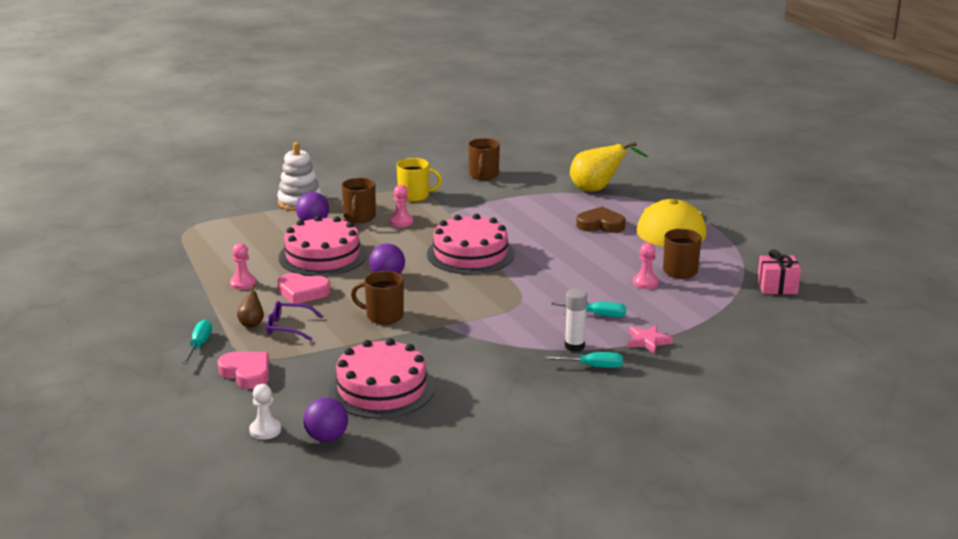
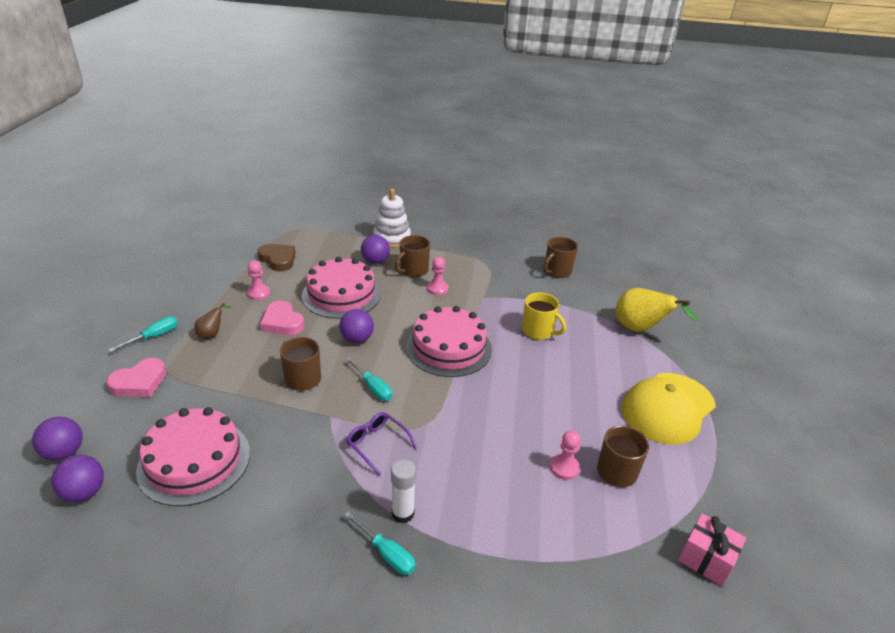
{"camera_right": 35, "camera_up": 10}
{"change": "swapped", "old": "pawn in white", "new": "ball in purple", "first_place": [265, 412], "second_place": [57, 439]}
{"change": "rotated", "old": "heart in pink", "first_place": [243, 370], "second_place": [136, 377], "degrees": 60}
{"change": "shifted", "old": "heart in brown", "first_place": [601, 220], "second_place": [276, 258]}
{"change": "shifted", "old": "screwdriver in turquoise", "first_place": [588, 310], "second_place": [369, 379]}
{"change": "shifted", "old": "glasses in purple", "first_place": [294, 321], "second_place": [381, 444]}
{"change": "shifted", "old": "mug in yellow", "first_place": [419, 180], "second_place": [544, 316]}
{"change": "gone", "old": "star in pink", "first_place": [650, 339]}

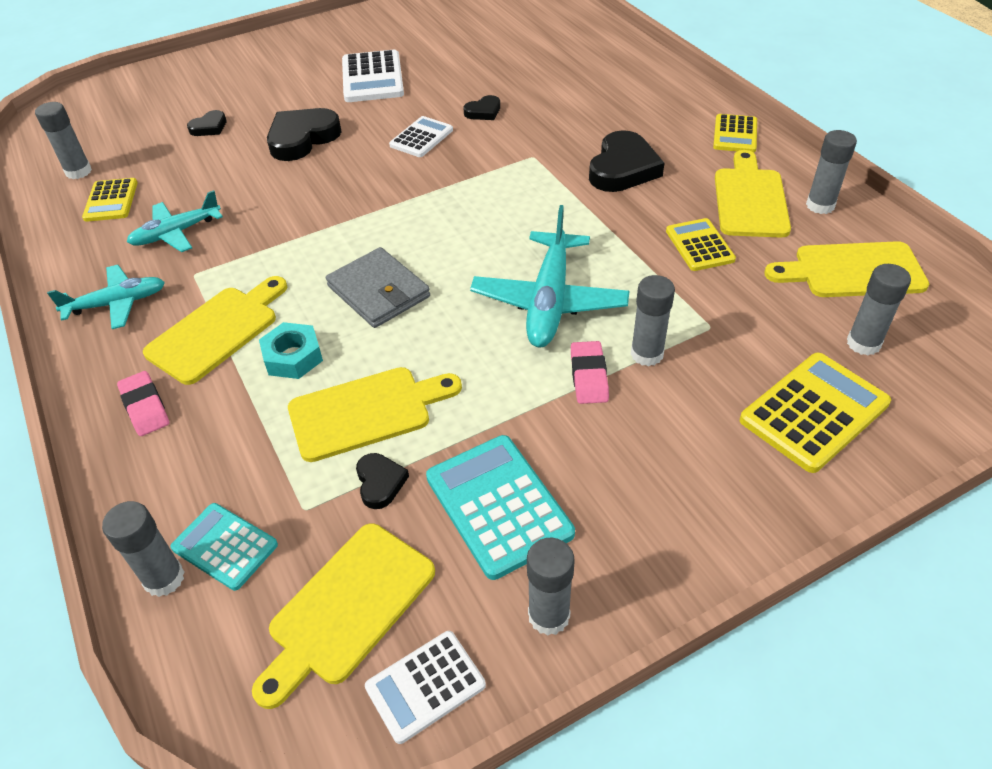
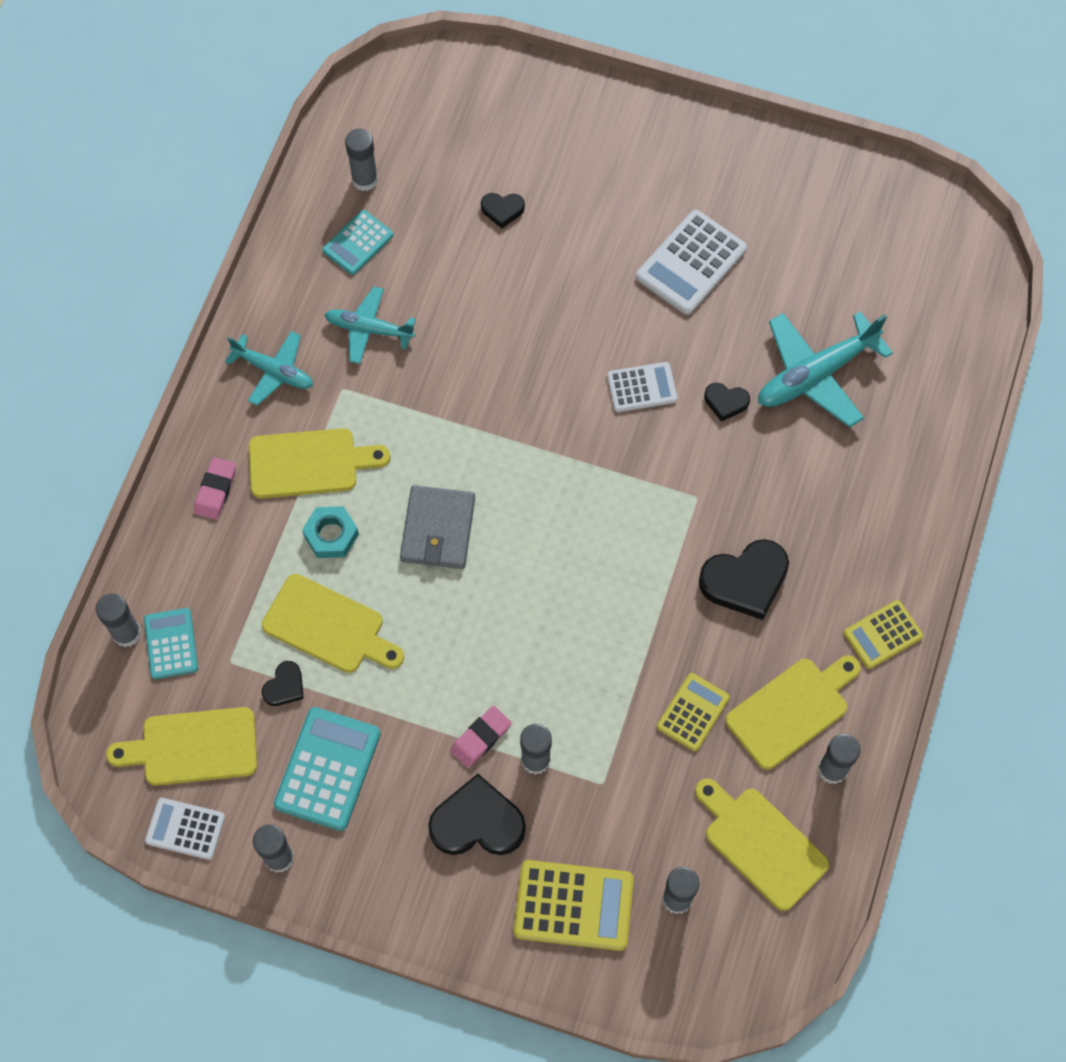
{"camera_right": 45, "camera_up": 20}
{"change": "repainted", "old": "calculator in yellow", "new": "calculator in turquoise", "first_place": [110, 200], "second_place": [357, 242]}
{"change": "shifted", "old": "heart in black", "first_place": [304, 134], "second_place": [477, 814]}
{"change": "shifted", "old": "plane in turquoise", "first_place": [550, 276], "second_place": [825, 369]}

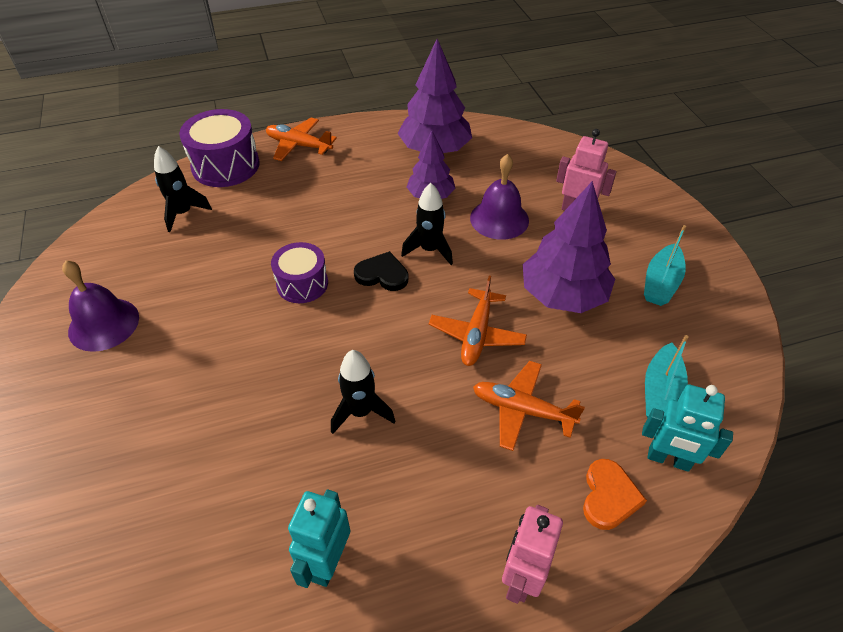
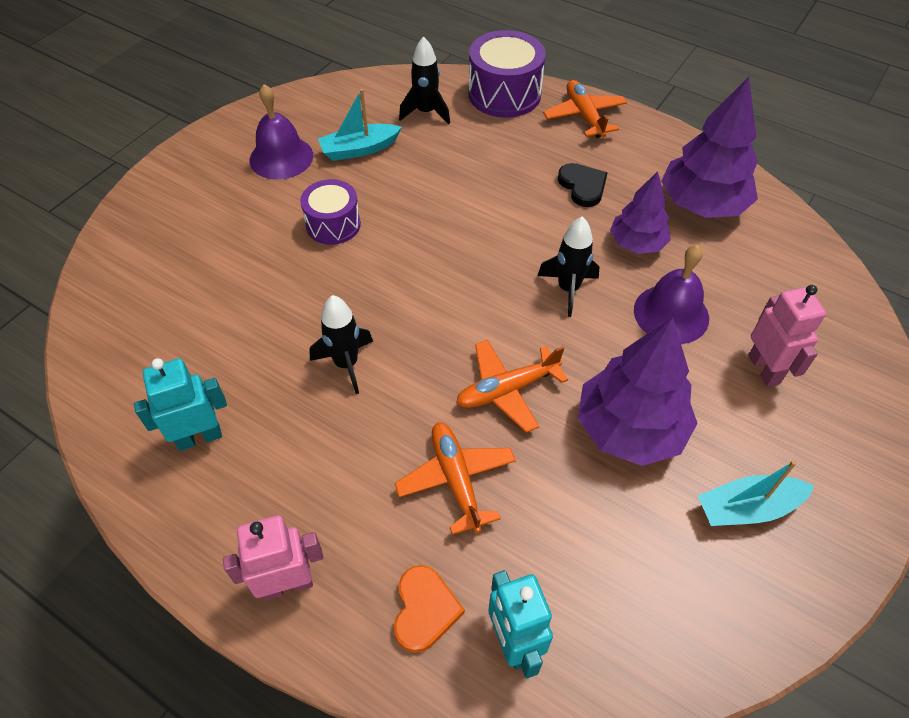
{"camera_right": 50, "camera_up": 5}
{"change": "shifted", "old": "drum in purple", "first_place": [299, 272], "second_place": [330, 212]}
{"change": "shifted", "old": "boat in turquoise", "first_place": [667, 376], "second_place": [360, 125]}
{"change": "rotated", "old": "heart in orange", "first_place": [615, 494], "second_place": [429, 609], "degrees": -60}
{"change": "shifted", "old": "heart in black", "first_place": [381, 271], "second_place": [582, 185]}

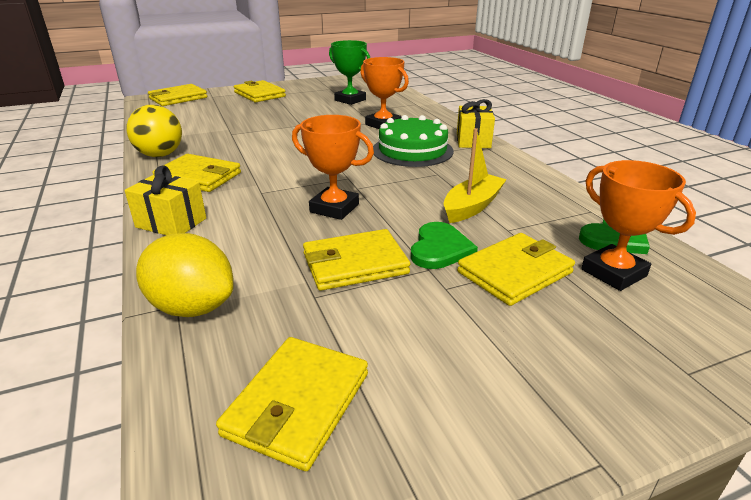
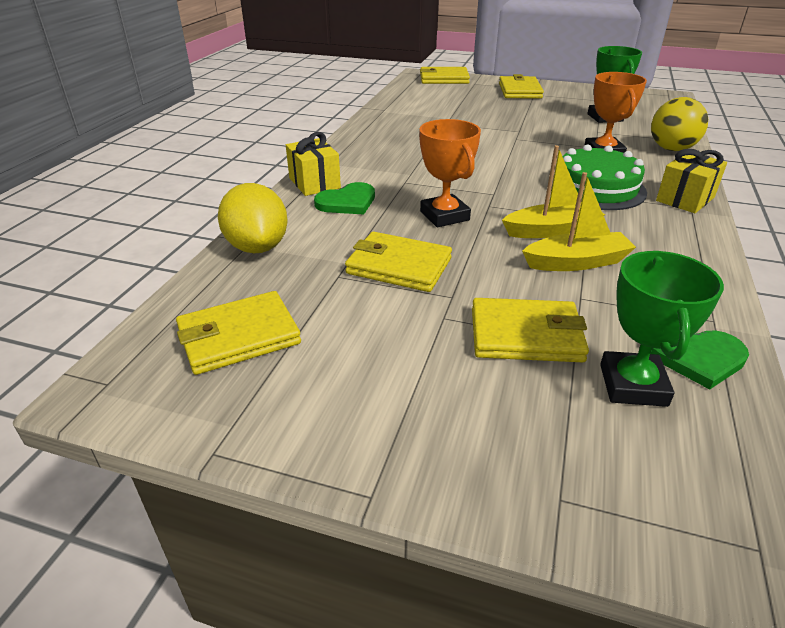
{"camera_right": 40, "camera_up": 5}
{"change": "shifted", "old": "heart in green", "first_place": [444, 245], "second_place": [344, 198]}
{"change": "new", "new": "boat in yellow", "second_place": [553, 191]}
{"change": "repainted", "old": "trophy in orange", "new": "trophy in green", "first_place": [638, 225], "second_place": [662, 329]}
{"change": "shifted", "old": "ball in yellow", "first_place": [154, 131], "second_place": [679, 124]}
{"change": "gone", "old": "wallet in yellow", "first_place": [196, 173]}

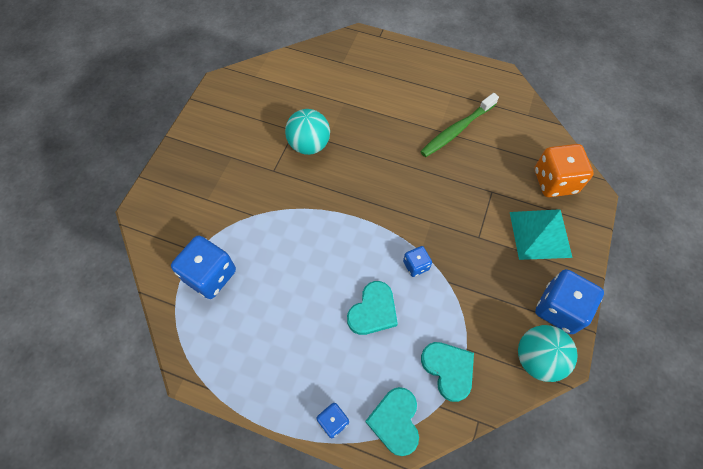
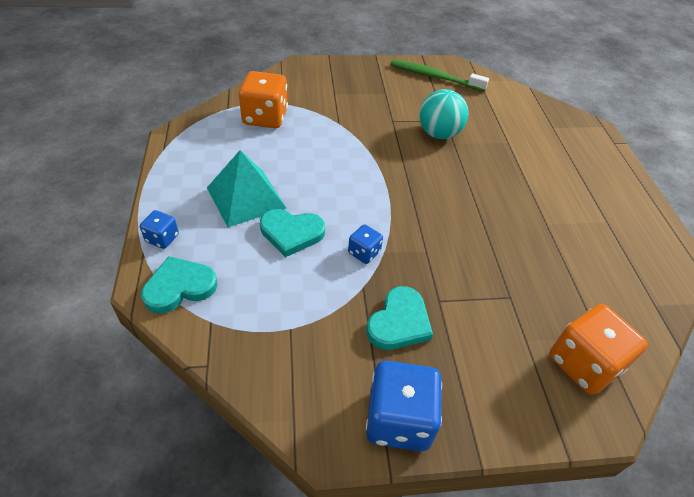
{"camera_right": 60, "camera_up": -15}
{"change": "shifted", "old": "pyramid in turquoise", "first_place": [541, 234], "second_place": [246, 188]}
{"change": "repainted", "old": "dice in blue", "new": "dice in orange", "first_place": [203, 267], "second_place": [263, 99]}
{"change": "shifted", "old": "heart in turquoise", "first_place": [447, 372], "second_place": [399, 318]}
{"change": "shifted", "old": "toothbrush in green", "first_place": [459, 125], "second_place": [439, 76]}
{"change": "gone", "old": "ball in turquoise", "first_place": [548, 353]}

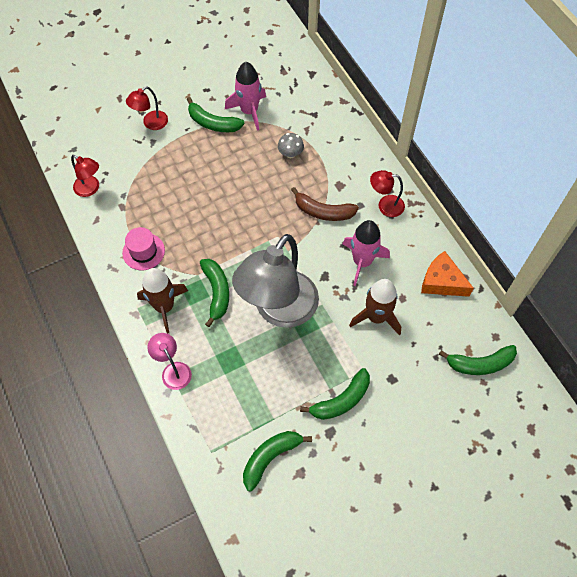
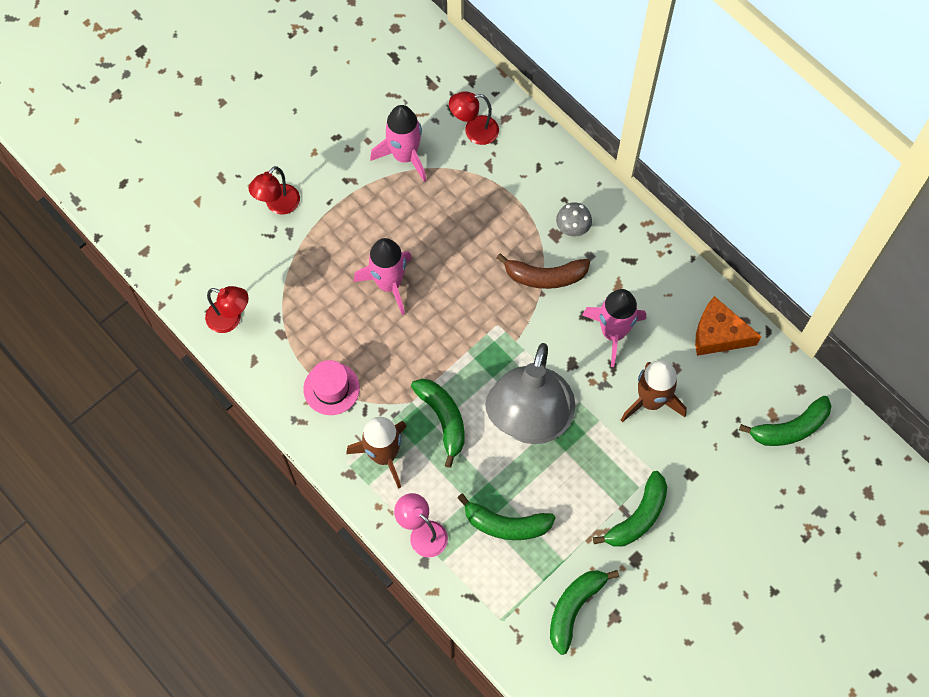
{"camera_right": -15, "camera_up": 5}
{"change": "new", "new": "rocket in pink", "second_place": [382, 276]}
{"change": "shifted", "old": "lamp in red", "first_place": [387, 193], "second_place": [474, 118]}
{"change": "shifted", "old": "banana in green", "first_place": [216, 114], "second_place": [506, 516]}
{"change": "shifted", "old": "mushroom in grey", "first_place": [291, 145], "second_place": [574, 219]}

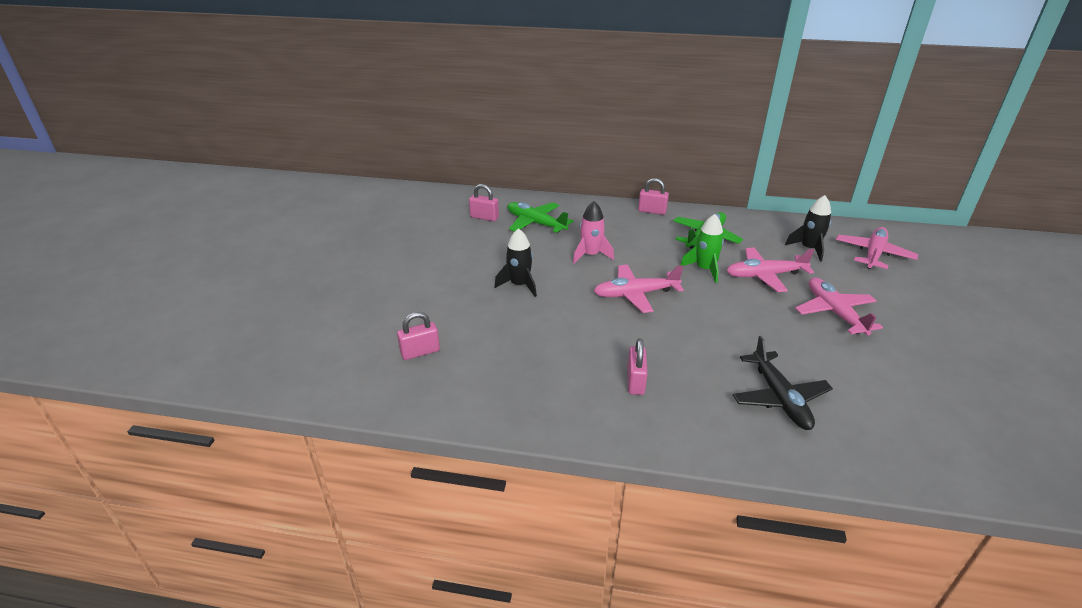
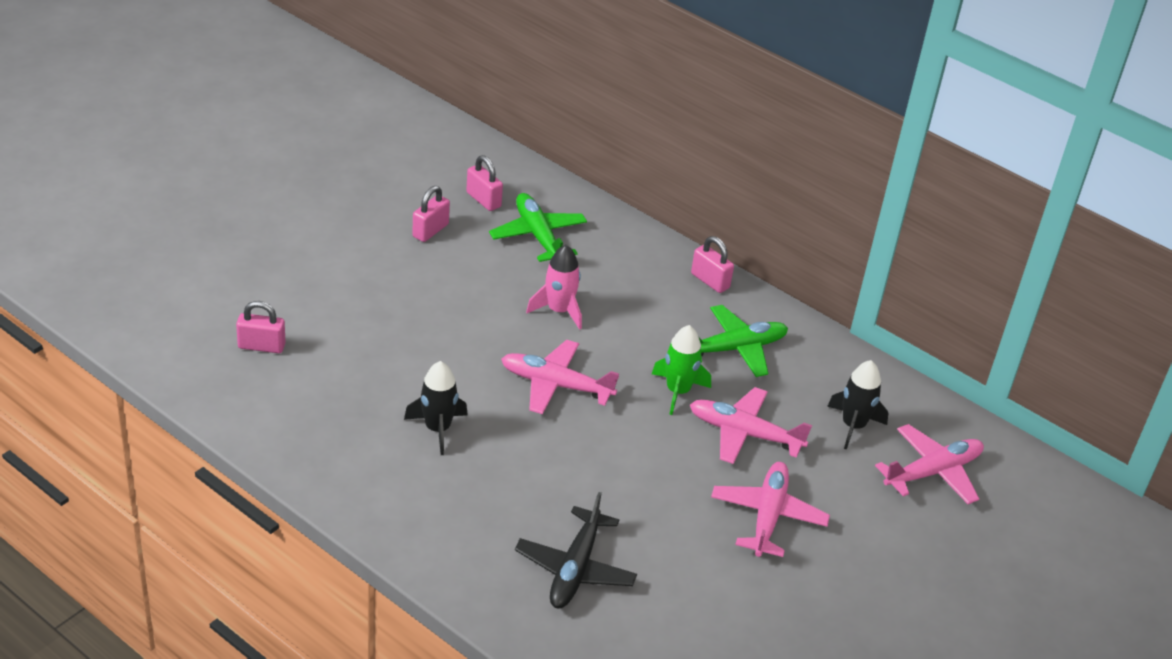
{"camera_right": 25, "camera_up": 5}
{"change": "shifted", "old": "rocket in black", "first_place": [516, 262], "second_place": [436, 408]}
{"change": "shifted", "old": "padlock in pink", "first_place": [637, 366], "second_place": [431, 214]}

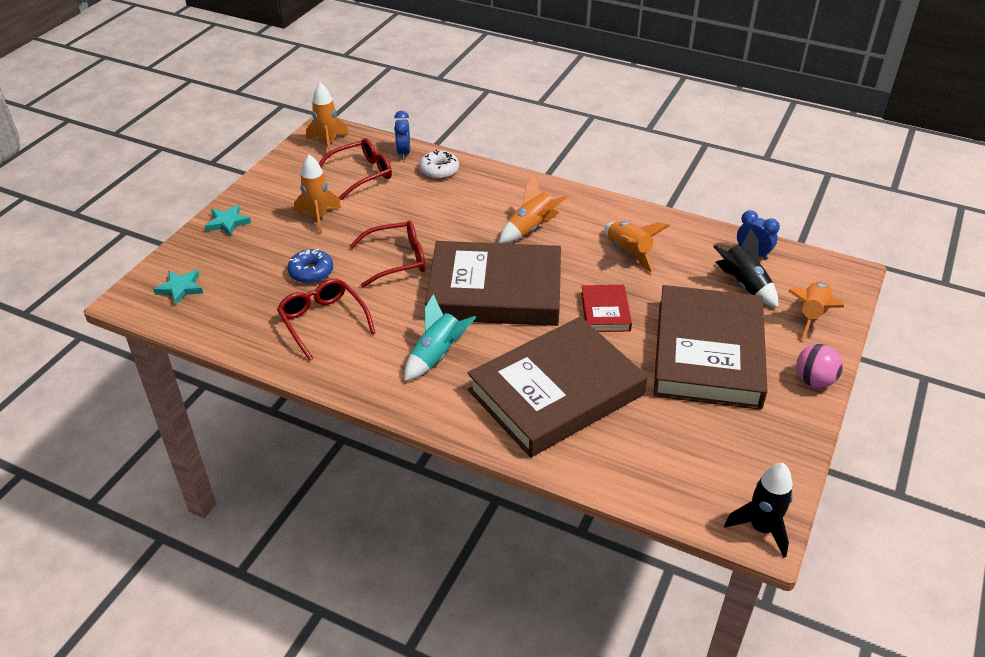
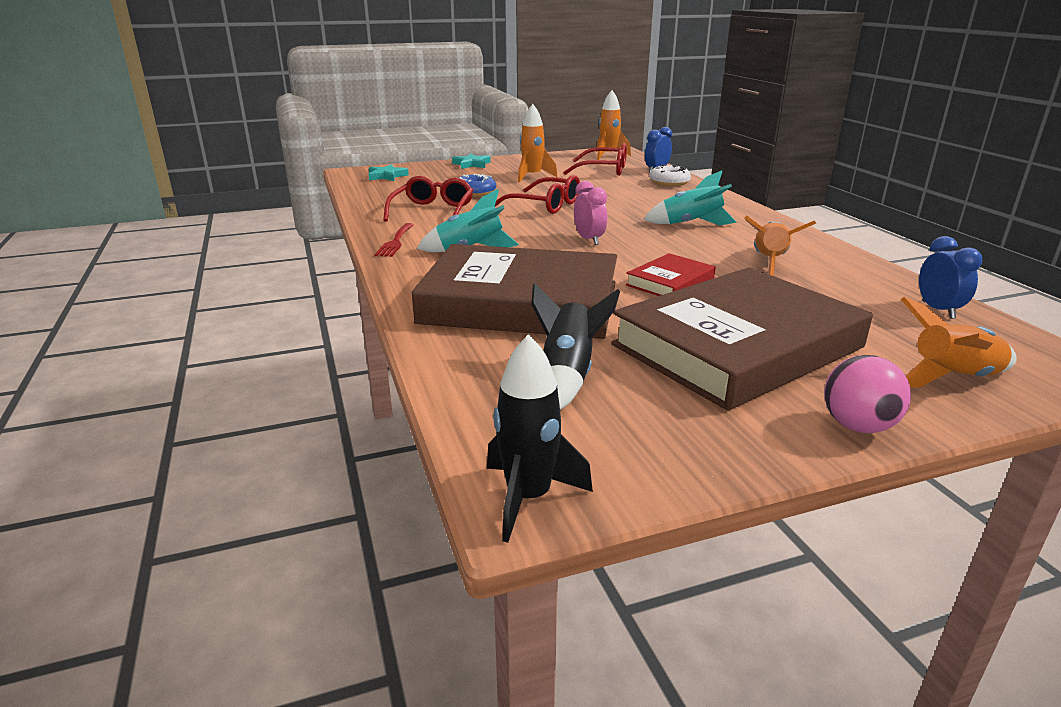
{"camera_right": 45, "camera_up": -15}
{"change": "new", "new": "fork in red", "second_place": [394, 240]}
{"change": "shifted", "old": "rocket in black", "first_place": [745, 268], "second_place": [575, 346]}
{"change": "swapped", "old": "book in brown", "new": "clock in pink", "first_place": [493, 283], "second_place": [590, 213]}
{"change": "repainted", "old": "rocket in orange", "new": "rocket in turquoise", "first_place": [533, 209], "second_place": [690, 197]}

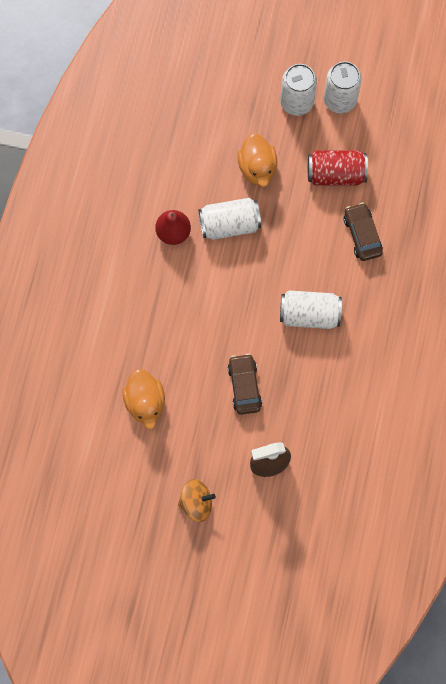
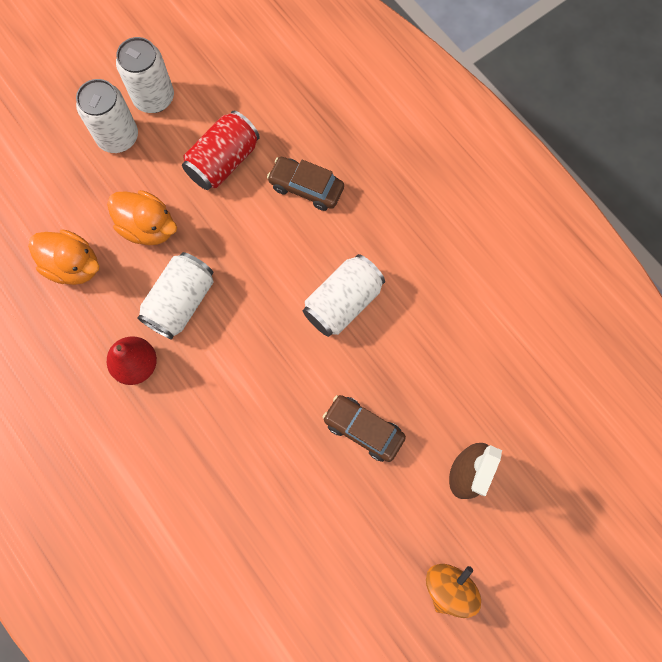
{"camera_right": -50, "camera_up": 0}
{"change": "shifted", "old": "duck in orange", "first_place": [144, 399], "second_place": [63, 257]}

